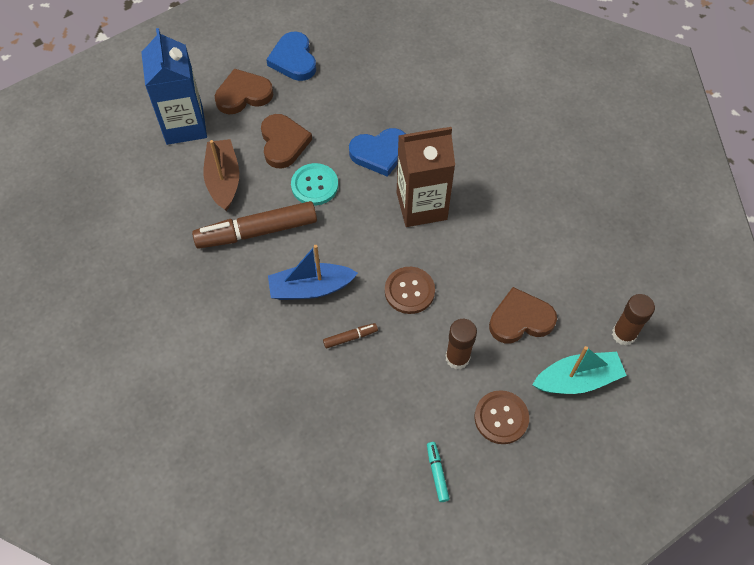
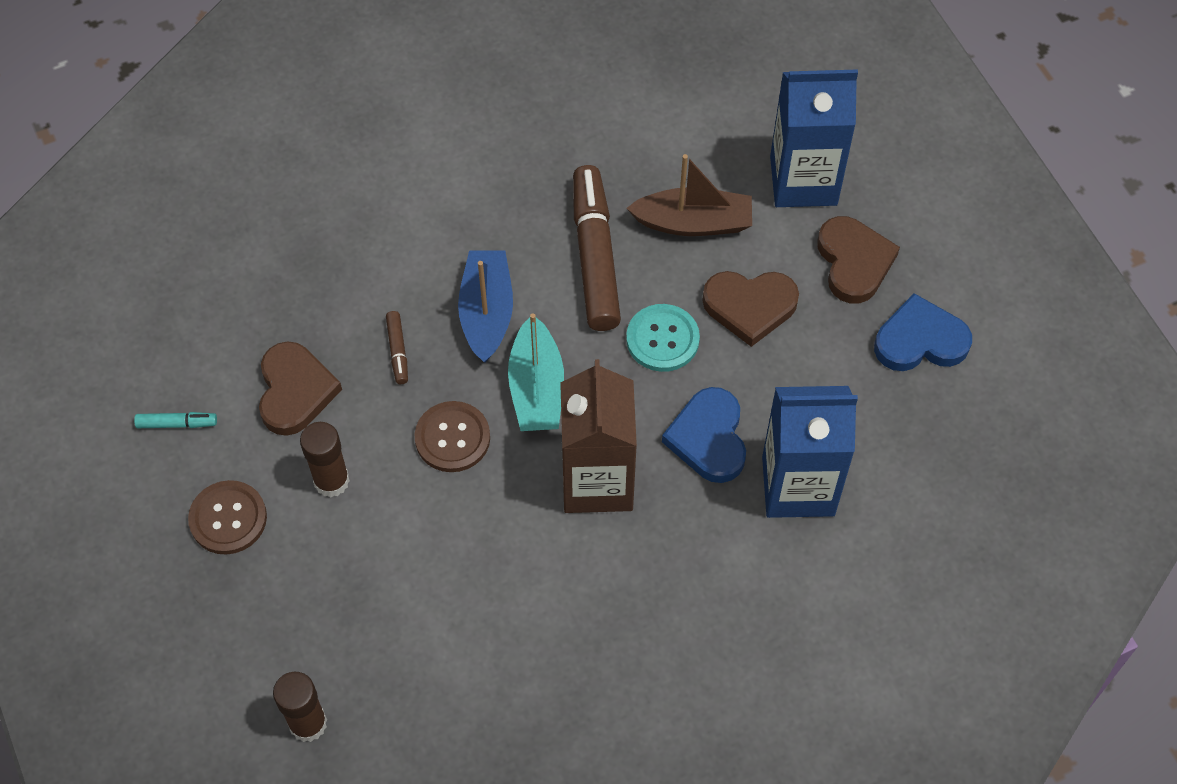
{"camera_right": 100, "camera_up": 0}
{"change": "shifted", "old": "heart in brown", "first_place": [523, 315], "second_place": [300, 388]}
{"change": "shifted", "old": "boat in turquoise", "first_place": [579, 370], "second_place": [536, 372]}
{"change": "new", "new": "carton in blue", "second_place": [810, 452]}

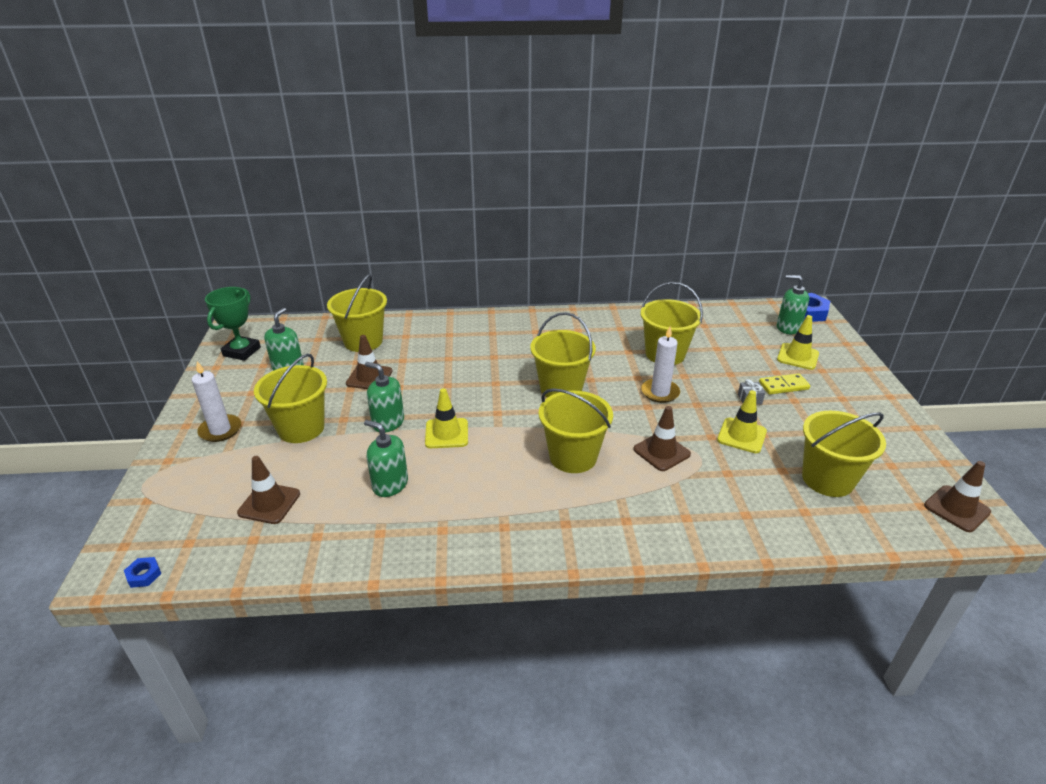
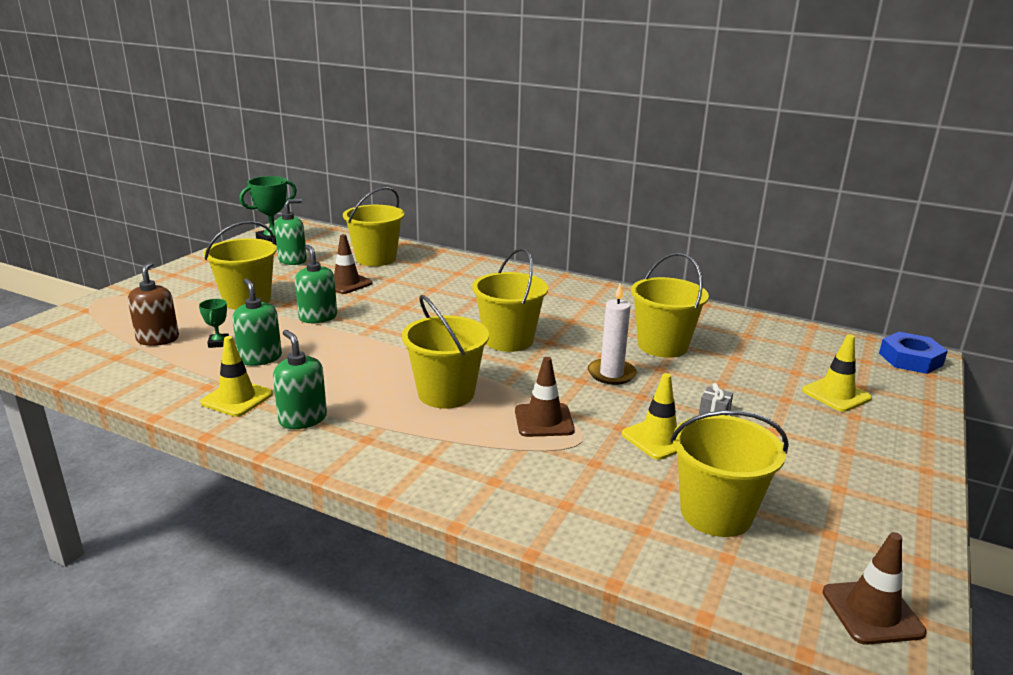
{"camera_right": 30, "camera_up": -10}
{"change": "swapped", "old": "traffic cone in brown", "new": "soap dispenser in brown", "first_place": [268, 490], "second_place": [153, 303]}
{"change": "new", "new": "trophy in green", "second_place": [214, 323]}
{"change": "shifted", "old": "traffic cone in yellow", "first_place": [446, 418], "second_place": [236, 376]}
{"change": "shifted", "old": "soap dispenser in green", "first_place": [793, 304], "second_place": [300, 379]}
{"change": "gone", "old": "nut in blue", "first_place": [142, 572]}
{"change": "gone", "old": "candle in white", "first_place": [216, 401]}
{"change": "gone", "old": "domino in yellow", "first_place": [784, 384]}

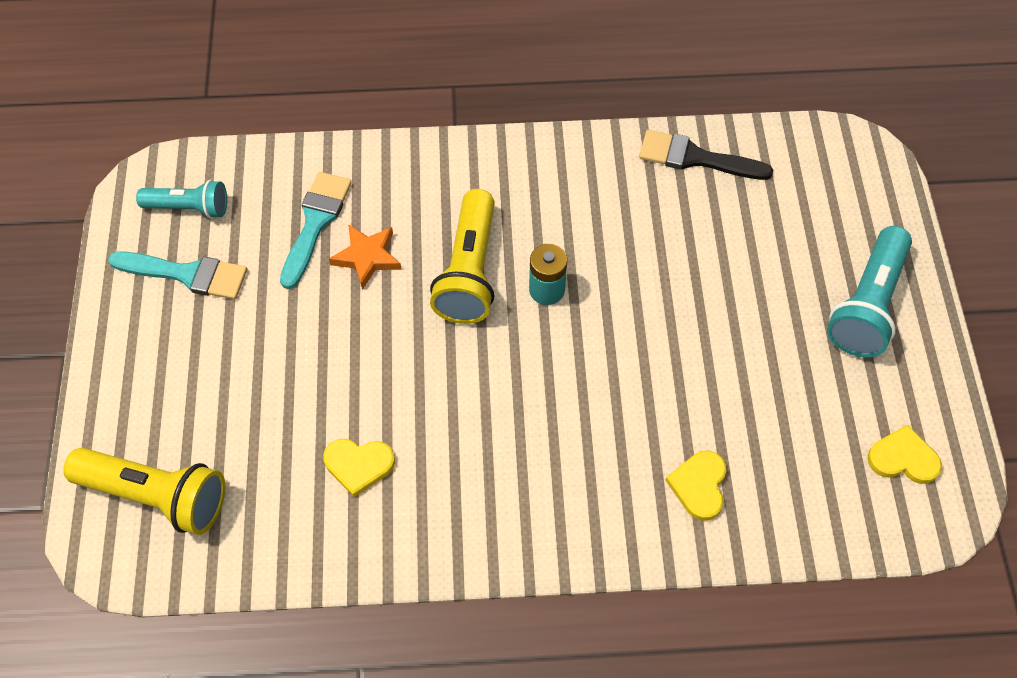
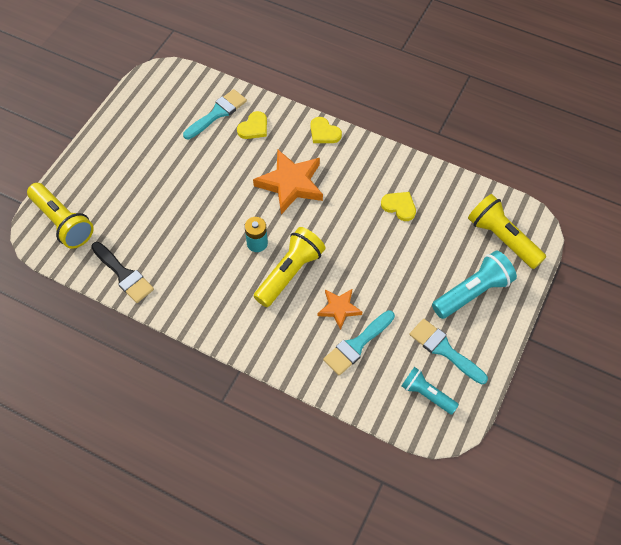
{"camera_right": -150, "camera_up": 0}
{"change": "new", "new": "flashlight in yellow", "second_place": [60, 216]}
{"change": "new", "new": "brush in turquoise", "second_place": [215, 114]}
{"change": "new", "new": "star in orange", "second_place": [288, 182]}
{"change": "shifted", "old": "heart in yellow", "first_place": [904, 454], "second_place": [326, 130]}
{"change": "shifted", "old": "flashlight in turquoise", "first_place": [869, 291], "second_place": [474, 285]}

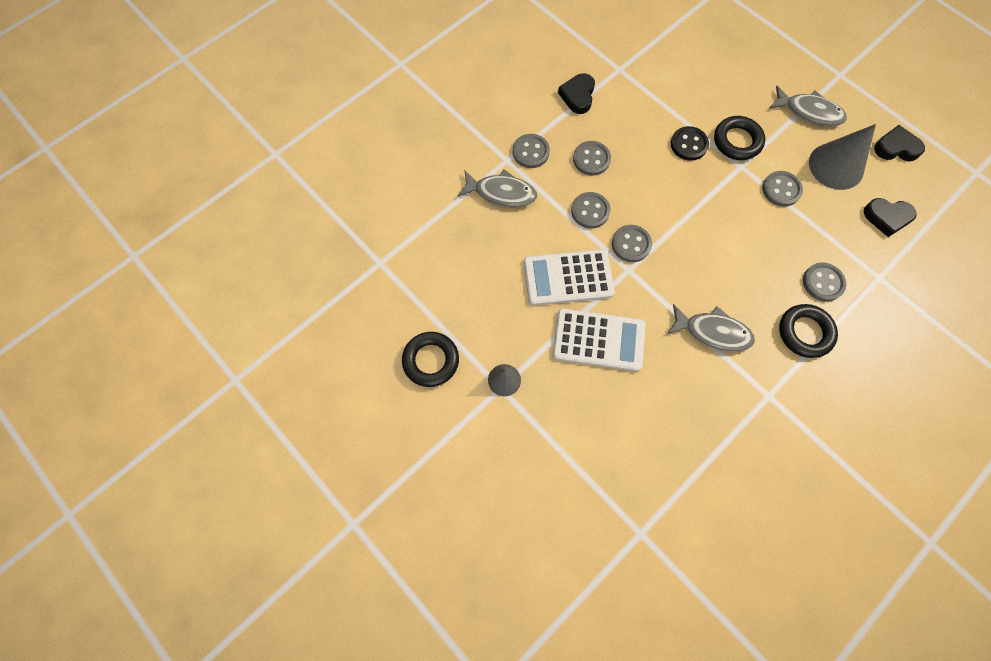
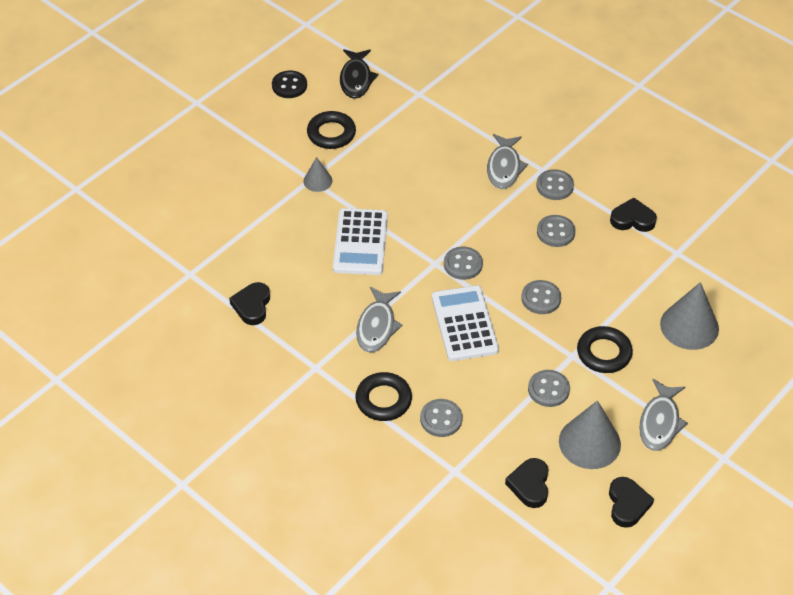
{"camera_right": 85, "camera_up": -20}
{"change": "new", "new": "heart in black", "second_place": [249, 303]}
{"change": "shifted", "old": "button in black", "first_place": [690, 143], "second_place": [289, 84]}
{"change": "new", "new": "fish in black", "second_place": [359, 74]}
{"change": "shifted", "old": "calculator in white", "first_place": [569, 277], "second_place": [465, 323]}
{"change": "shifted", "old": "button in grey", "first_place": [591, 210], "second_place": [541, 297]}
{"change": "new", "new": "cone in grey", "second_place": [689, 316]}

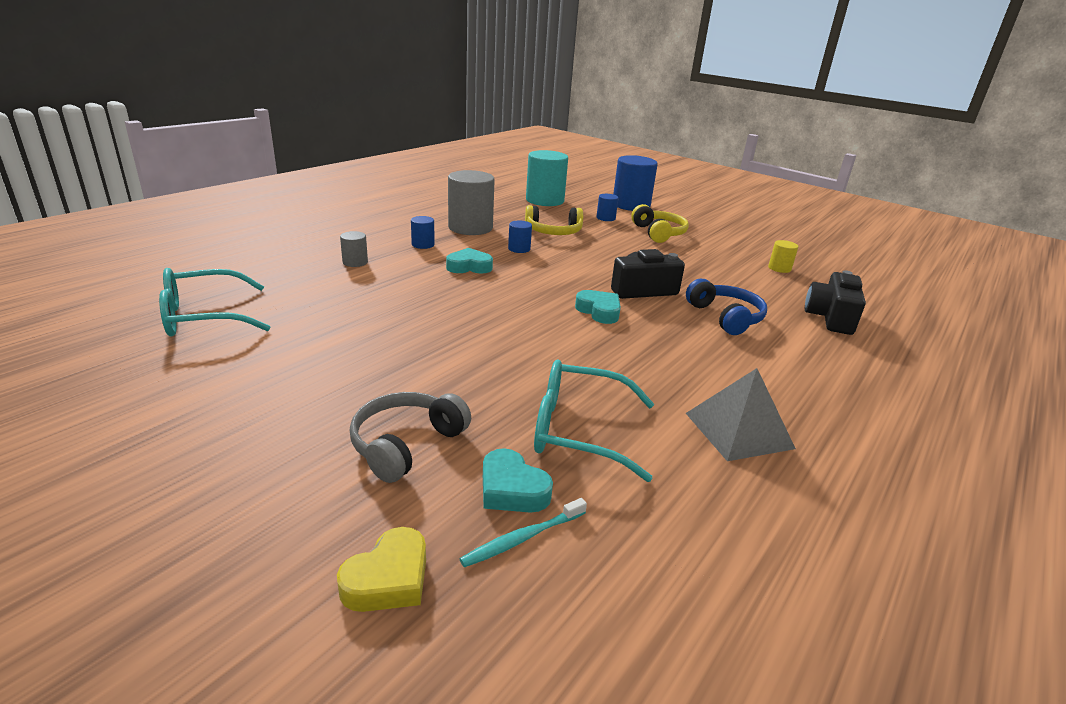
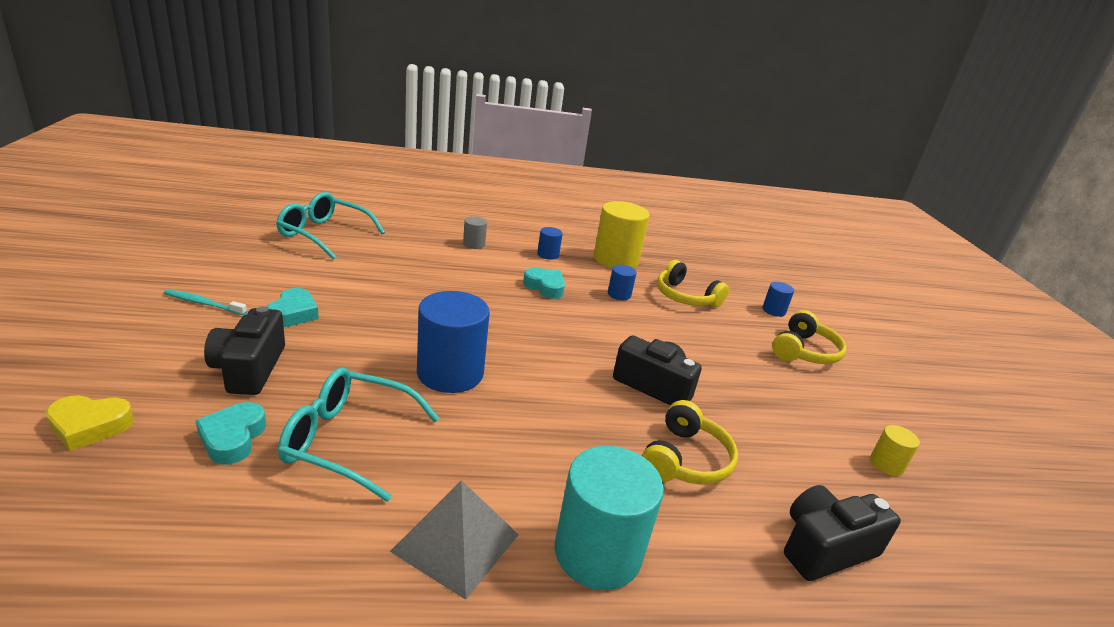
{"camera_right": 45, "camera_up": 0}
{"change": "shifted", "old": "toothbrush in turquoise", "first_place": [523, 532], "second_place": [205, 302]}
{"change": "swapped", "old": "headphones in grey", "new": "camera in black", "first_place": [410, 437], "second_place": [244, 350]}
{"change": "shifted", "old": "heart in turquoise", "first_place": [598, 307], "second_place": [293, 307]}
{"change": "rotated", "old": "glasses in turquoise", "first_place": [594, 421], "second_place": [358, 435], "degrees": -45}
{"change": "shifted", "old": "cylinder in blue", "first_place": [635, 183], "second_place": [453, 342]}
{"change": "shifted", "old": "cylinder in turquoise", "first_place": [547, 178], "second_place": [609, 518]}
{"change": "repainted", "old": "cylinder in grey", "new": "cylinder in yellow", "first_place": [471, 202], "second_place": [621, 234]}
{"change": "repainted", "old": "headphones in blue", "new": "headphones in yellow", "first_place": [726, 307], "second_place": [689, 442]}

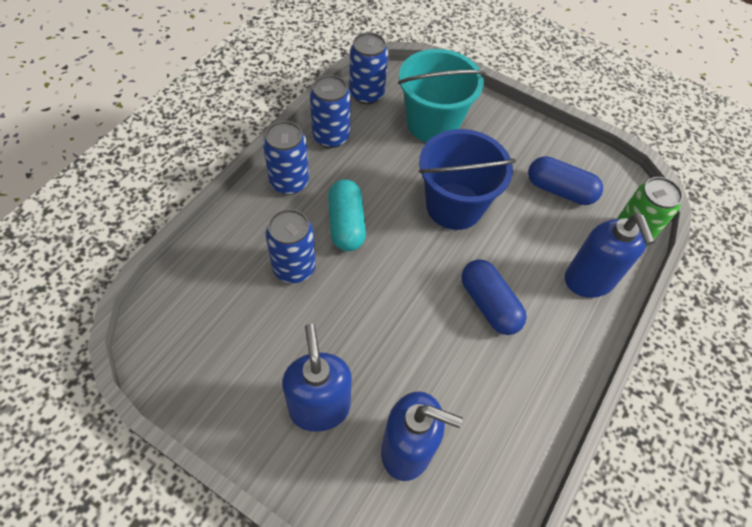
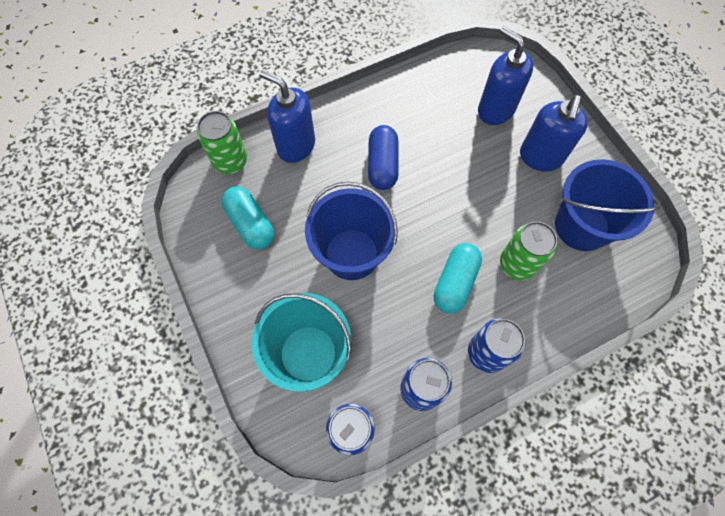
{"camera_right": -145, "camera_up": 10}
{"change": "repainted", "old": "capsule in blue", "new": "capsule in turquoise", "first_place": [565, 180], "second_place": [248, 218]}
{"change": "rotated", "old": "soap dispenser in blue", "first_place": [610, 255], "second_place": [287, 116], "degrees": -75}
{"change": "repainted", "old": "can in blue", "new": "can in green", "first_place": [291, 246], "second_place": [528, 251]}
{"change": "new", "new": "bucket in blue", "second_place": [608, 205]}

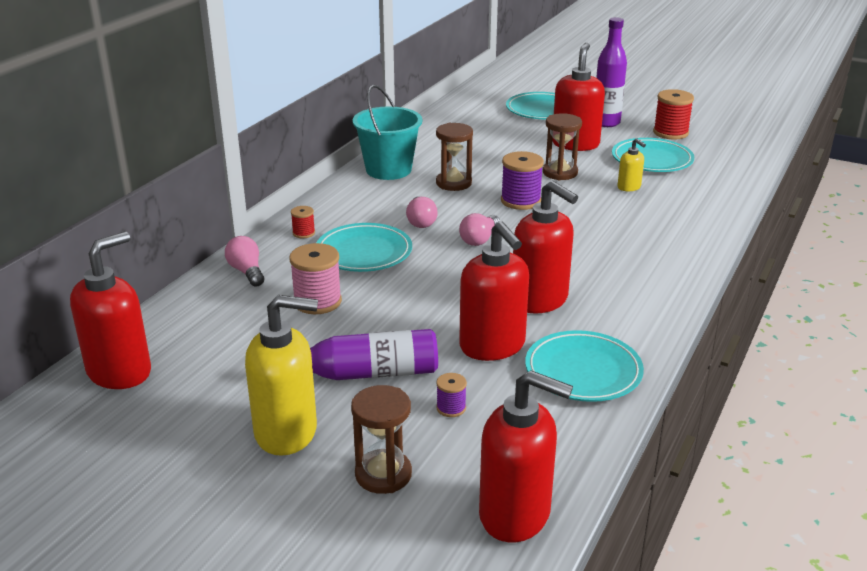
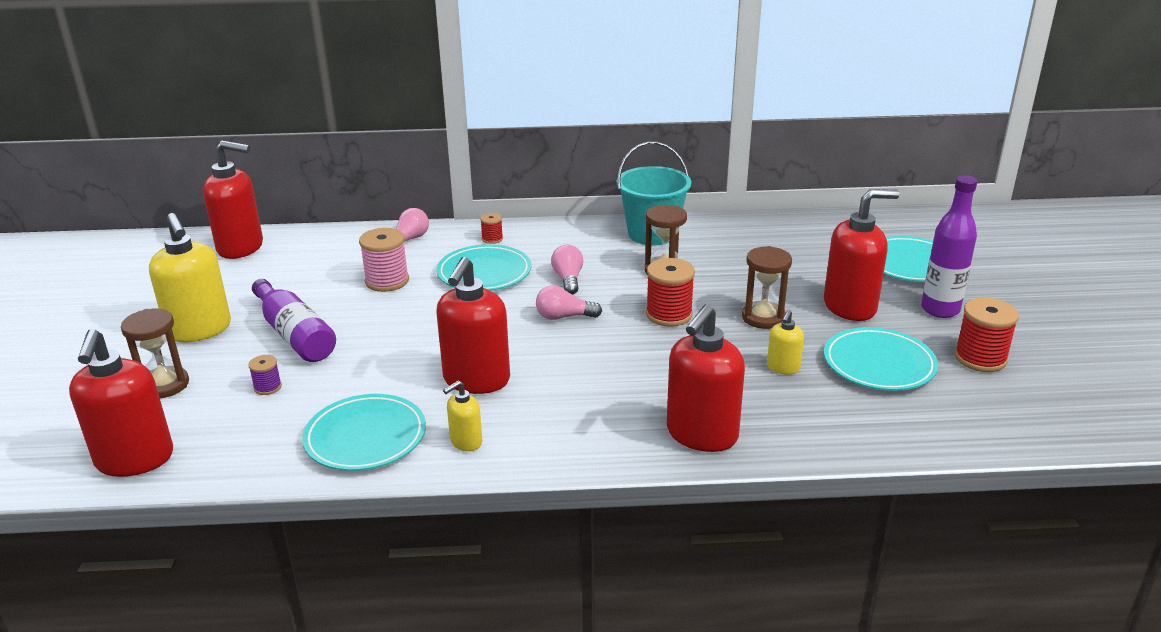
{"camera_right": 60, "camera_up": 0}
{"change": "new", "new": "soap dispenser in yellow", "second_place": [462, 415]}
{"change": "rotated", "old": "light bulb in pink", "first_place": [422, 212], "second_place": [567, 270], "degrees": 120}
{"change": "repainted", "old": "spool in purple", "new": "spool in red", "first_place": [522, 180], "second_place": [670, 292]}
{"change": "shifted", "old": "soap dispenser in red", "first_place": [494, 291], "second_place": [706, 378]}

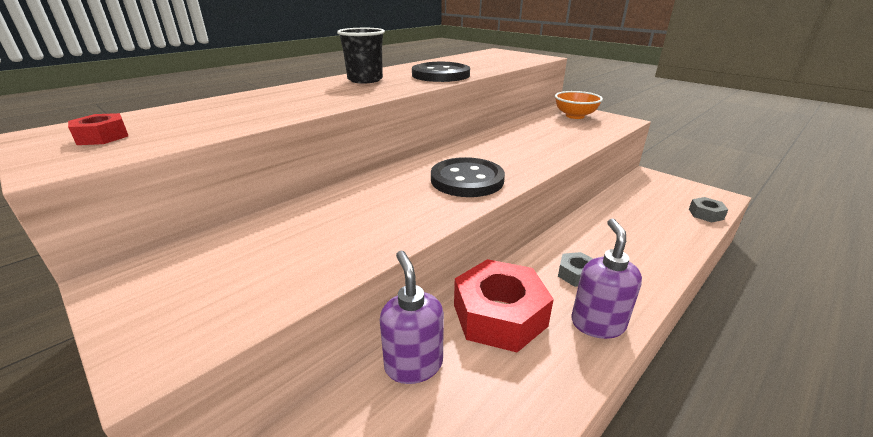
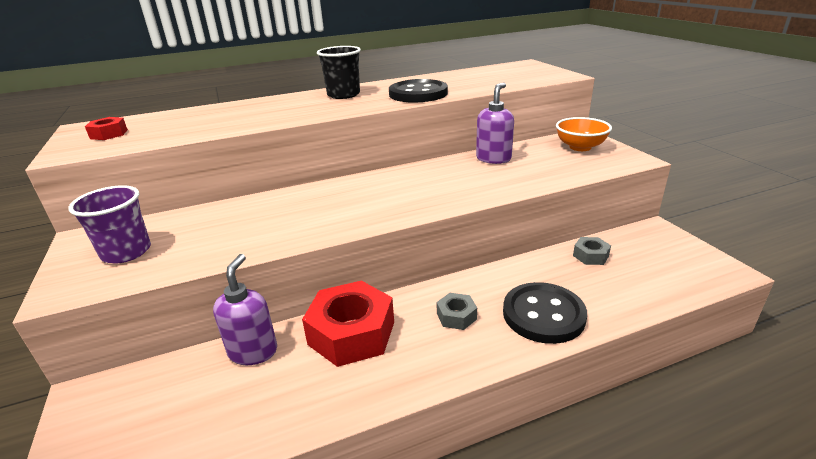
{"camera_right": 25, "camera_up": 0}
{"change": "new", "new": "cup in purple", "second_place": [109, 224]}
{"change": "shifted", "old": "soap dispenser in purple", "first_place": [606, 278], "second_place": [495, 123]}
{"change": "shifted", "old": "button in black", "first_place": [468, 177], "second_place": [545, 313]}
{"change": "shifted", "old": "nut in grey", "first_place": [708, 210], "second_place": [592, 251]}

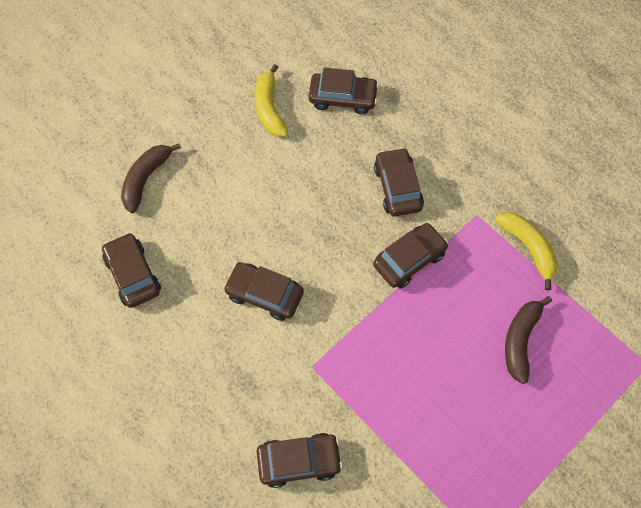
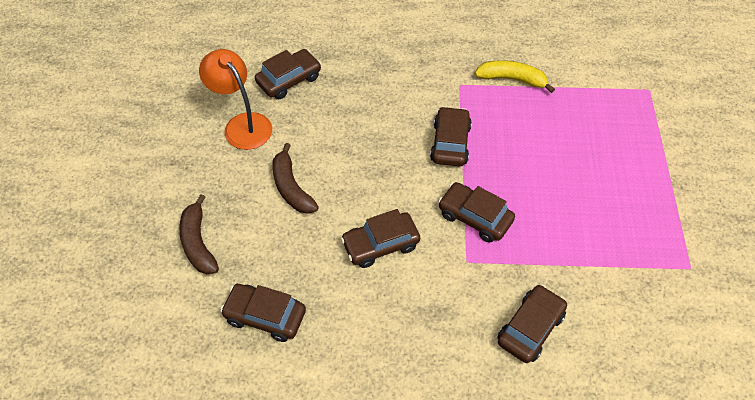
{"camera_right": -45, "camera_up": -10}
{"change": "swapped", "old": "banana in yellow", "new": "lamp in orange", "first_place": [271, 100], "second_place": [235, 99]}
{"change": "shifted", "old": "banana in brown", "first_place": [528, 340], "second_place": [295, 178]}
{"change": "shifted", "old": "car in brown", "first_place": [399, 181], "second_place": [476, 212]}

